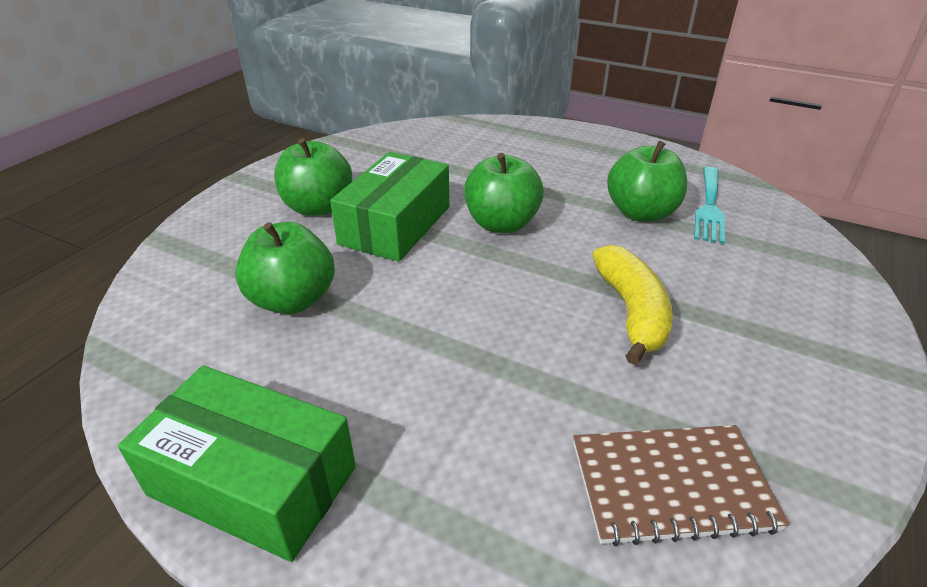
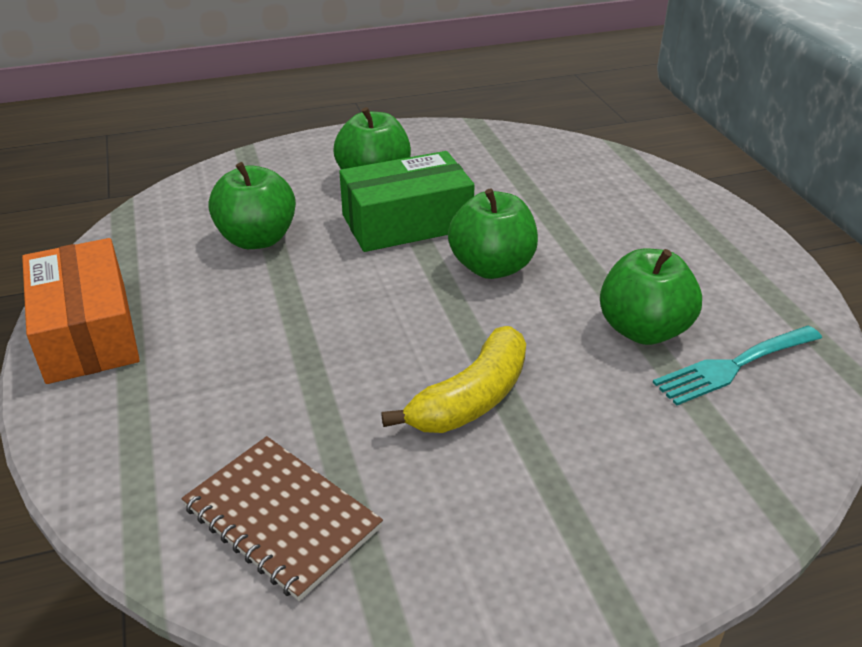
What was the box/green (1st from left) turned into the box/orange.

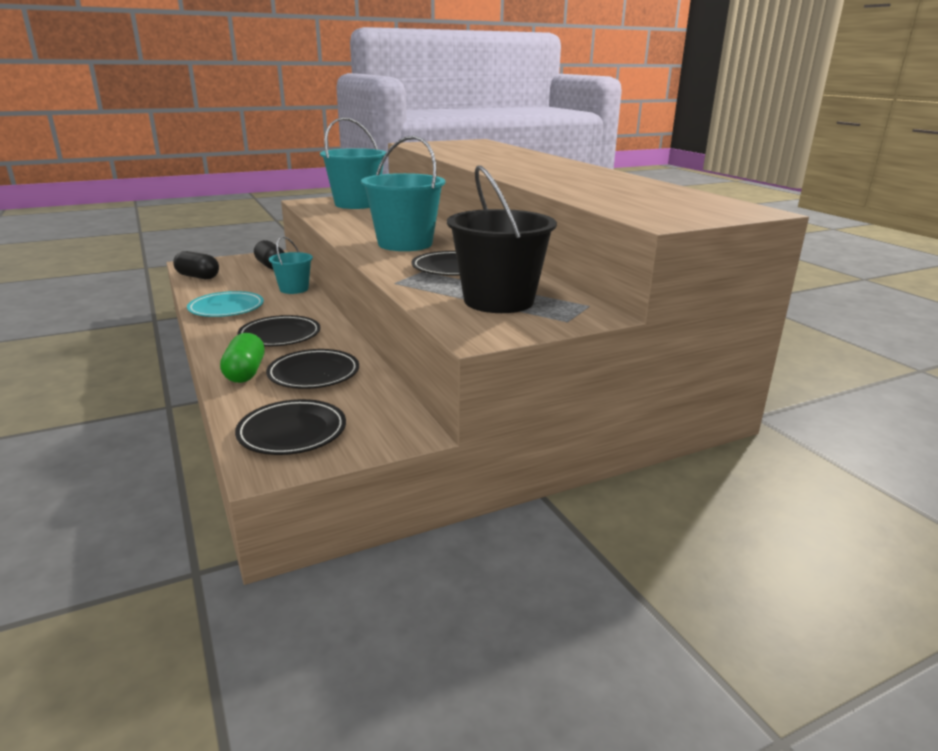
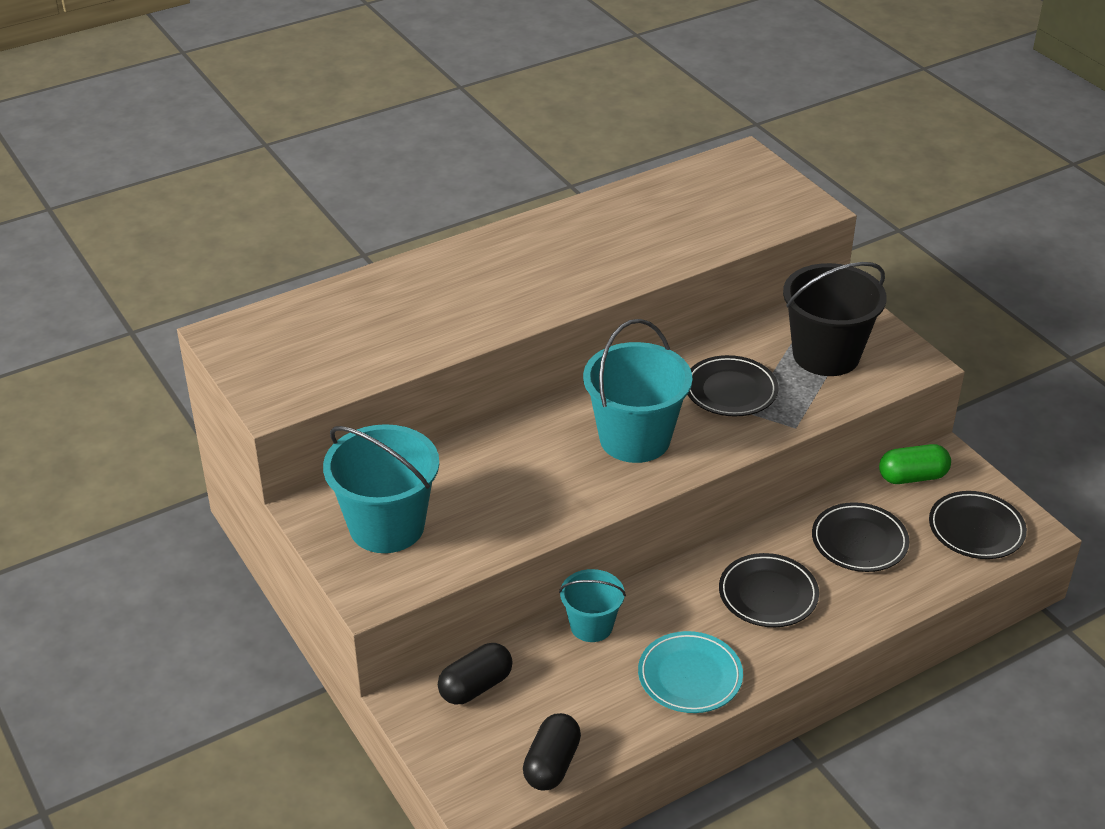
The pill shape/green ended up elsewhere.

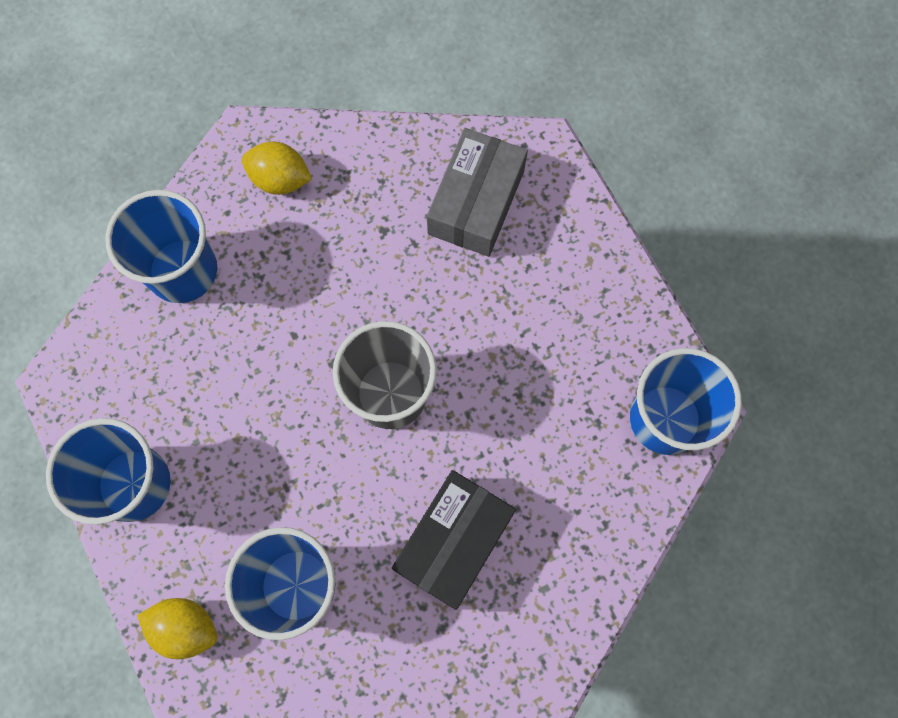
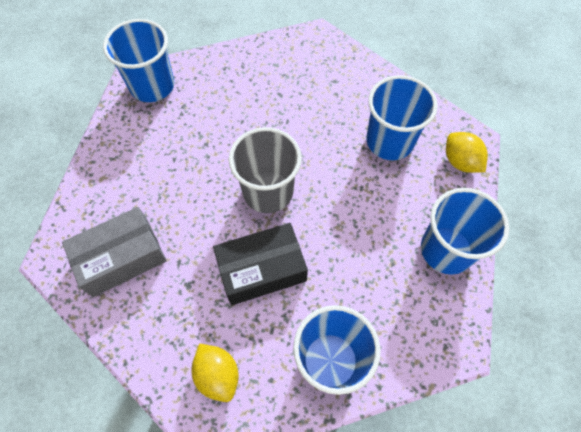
The box/ebony ended up elsewhere.

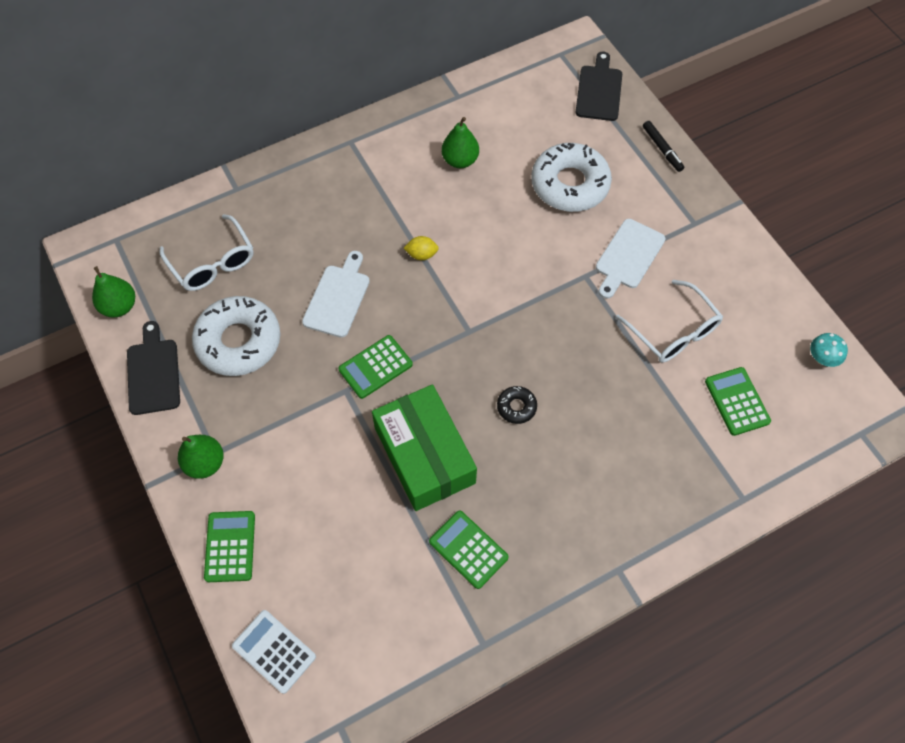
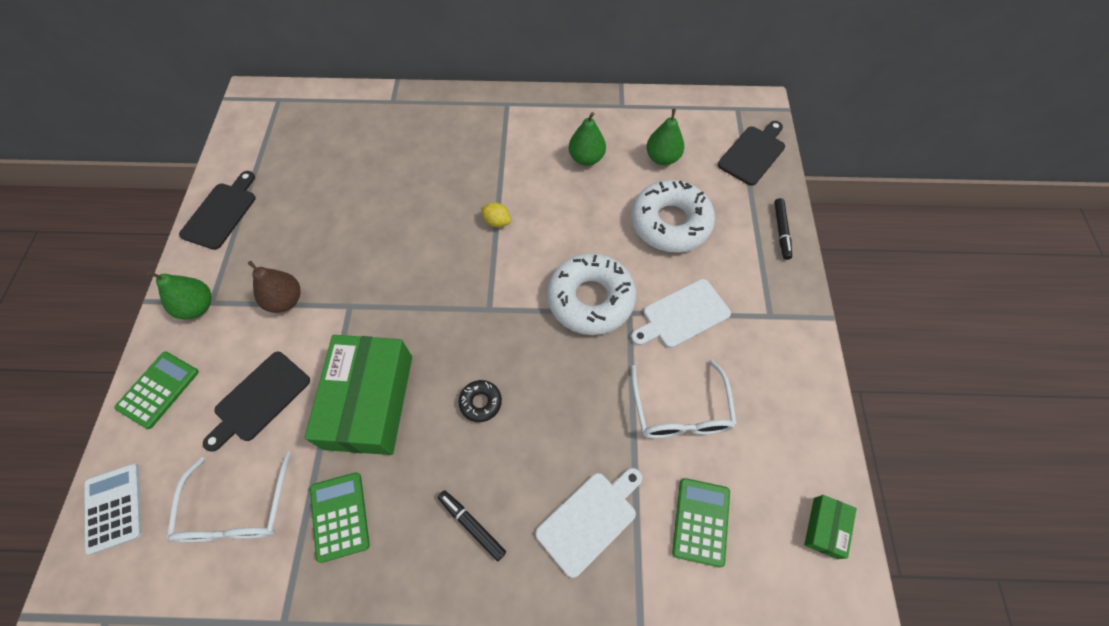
The glasses/pure white (1st from left) ended up elsewhere. The second view gained the bread board/ebony (2nd from left). The second view gained the pear/brown. The second view gained the marker/ebony (1st from left). The bread board/pure white (1st from left) ended up elsewhere. The doughnut/pure white (1st from left) ended up elsewhere. The pear/green (1st from left in the first image) ended up elsewhere. Where the fungus/aqua stood, the box/green (2nd from left) came to stand. The second view lost the calculator/green (2nd from left).

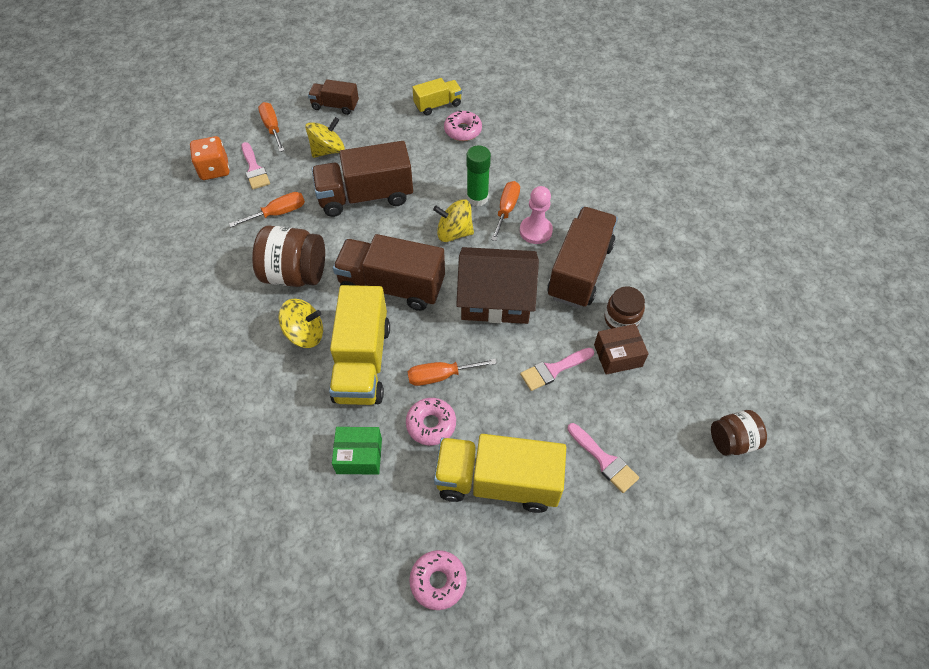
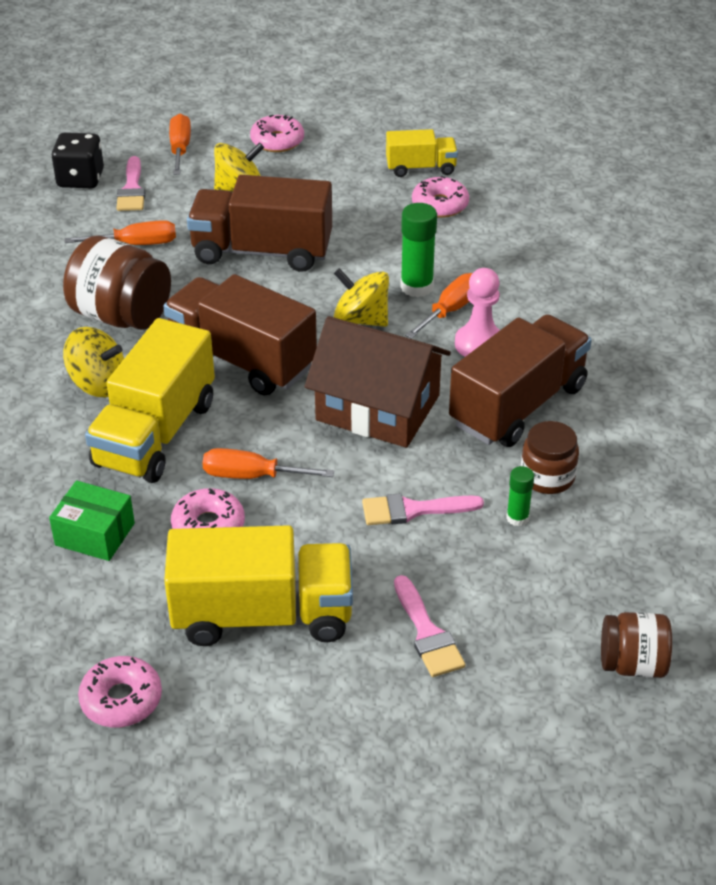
What was the die/orange turned into the die/ebony. The truck/bright yellow (3rd from left in the first image) ended up facing another way, 150 degrees clockwise from before. Where the truck/brown (1st from left) stood, the doughnut/pink (3rd from left) came to stand. Where the box/brown stood, the stick of glue/green (2nd from left) came to stand.

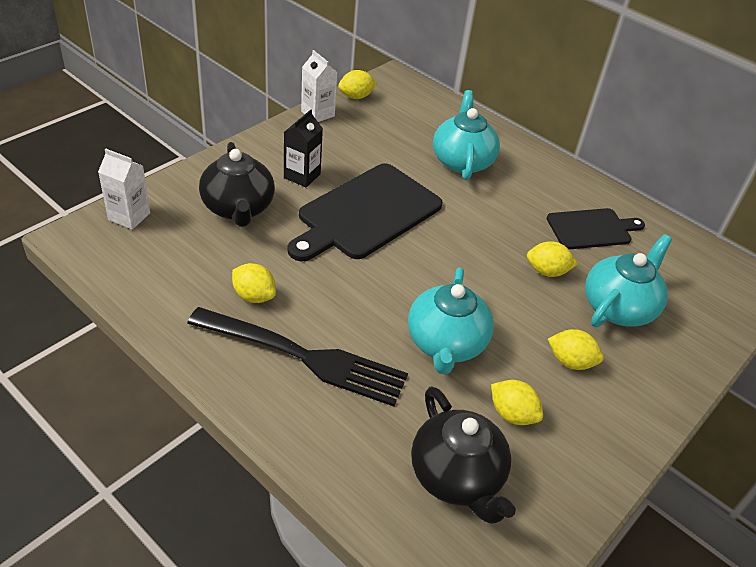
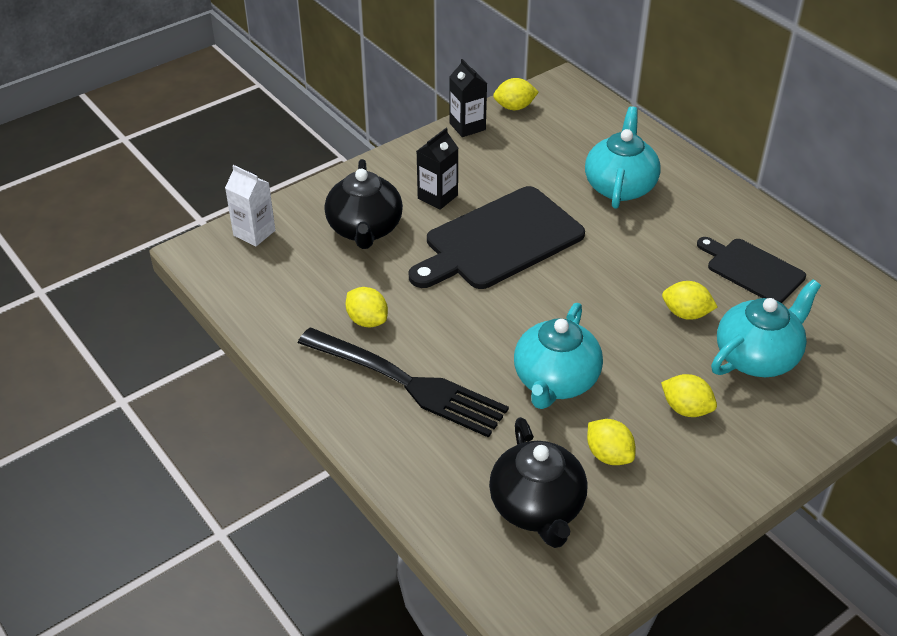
What was the carton/pure white (2nd from left) turned into the carton/ebony (2nd from left). The bread board/ebony (2nd from left) ended up facing another way, 135 degrees counterclockwise from before.

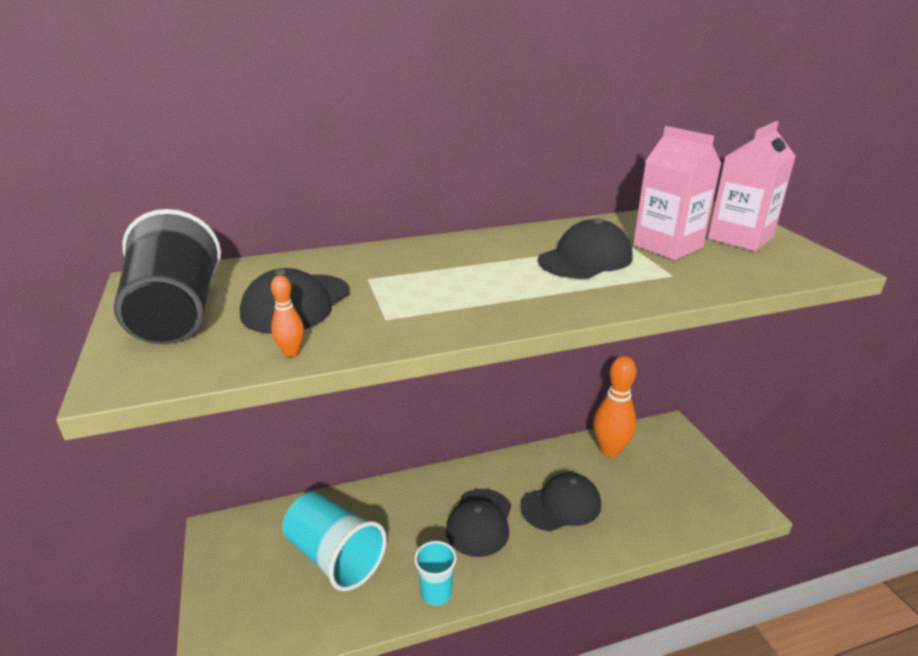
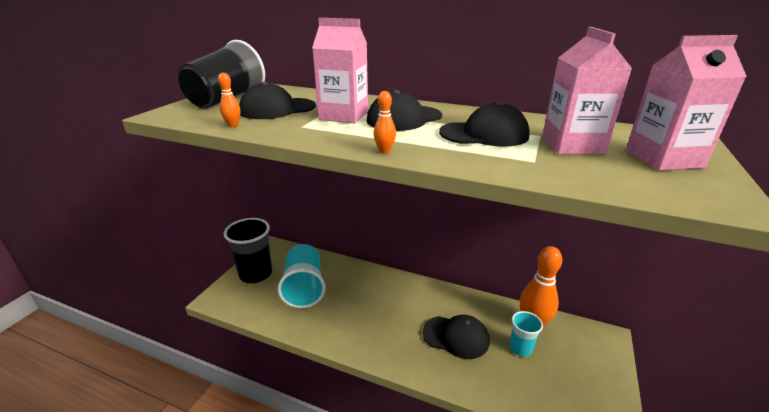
The second view gained the tumbler/ebony (2nd from left). The second view gained the carton/pink (1st from left). The peaked cap/ebony (2nd from left) ended up elsewhere. The second view gained the bowling pin/orange (2nd from left). The tumbler/aqua (2nd from left) ended up elsewhere.

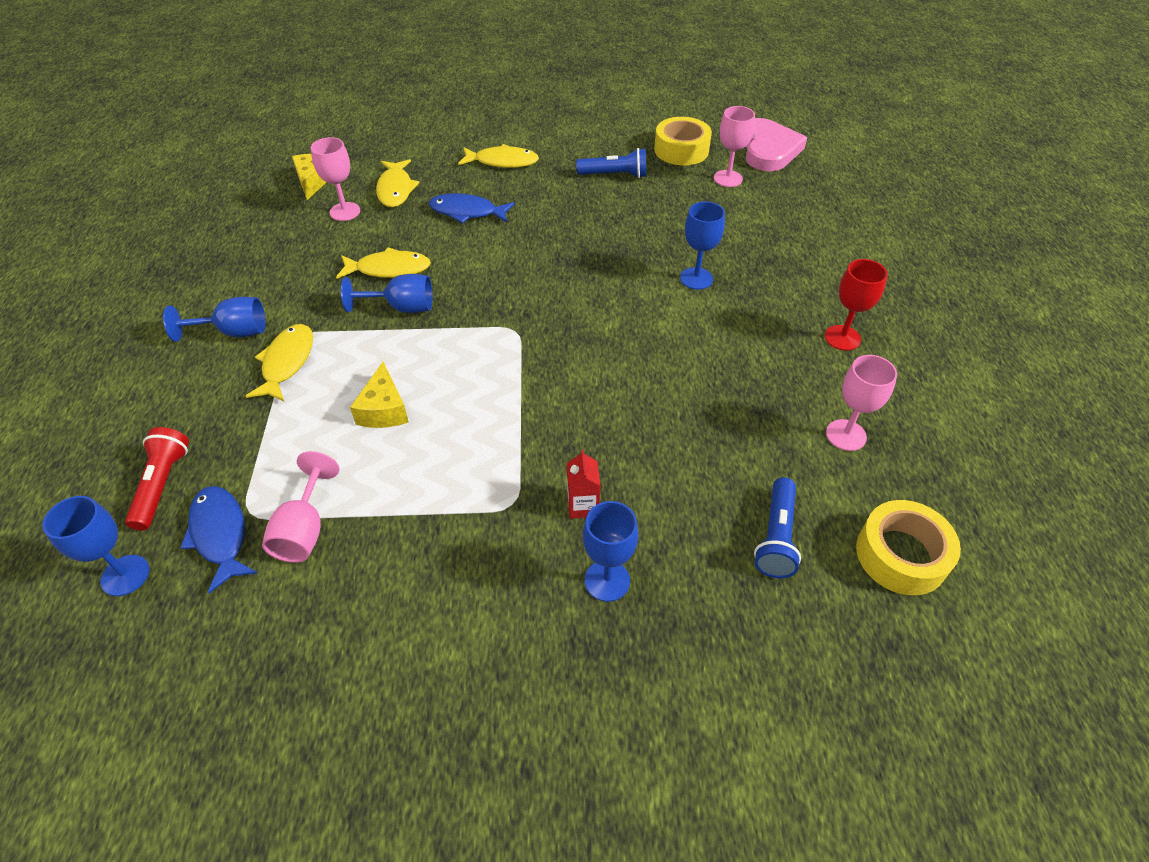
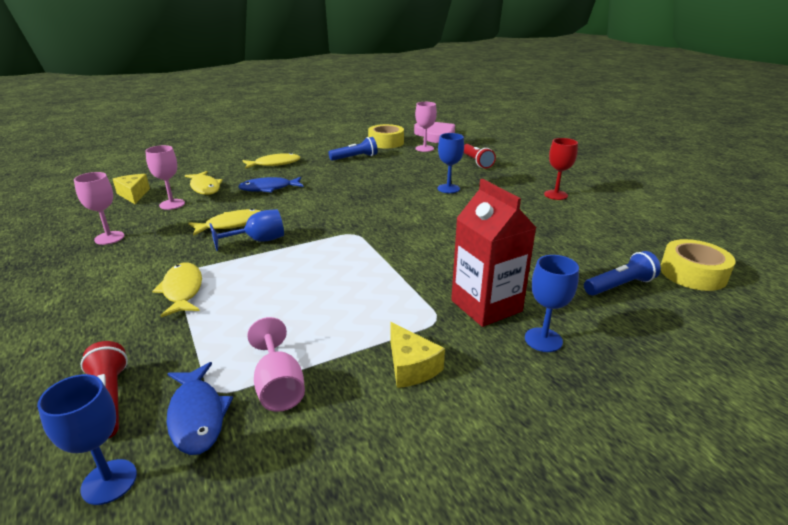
The wine glass/pink (4th from left in the first image) ended up elsewhere. The fish figure/blue (1st from left) ended up facing another way, 150 degrees counterclockwise from before. The cheese/bright yellow (2nd from left) ended up elsewhere. The size of the carton/crimson changed by a factor of 2.19. The second view gained the flashlight/crimson (2nd from left). The flashlight/blue (2nd from left) ended up facing another way, 105 degrees counterclockwise from before. The second view lost the wine glass/blue (2nd from left).

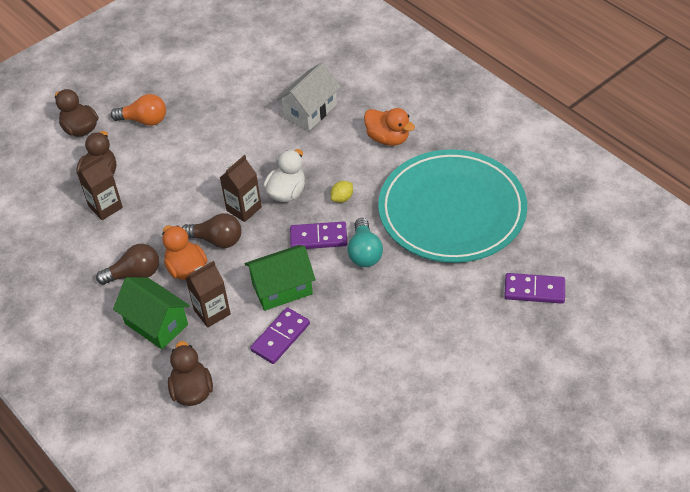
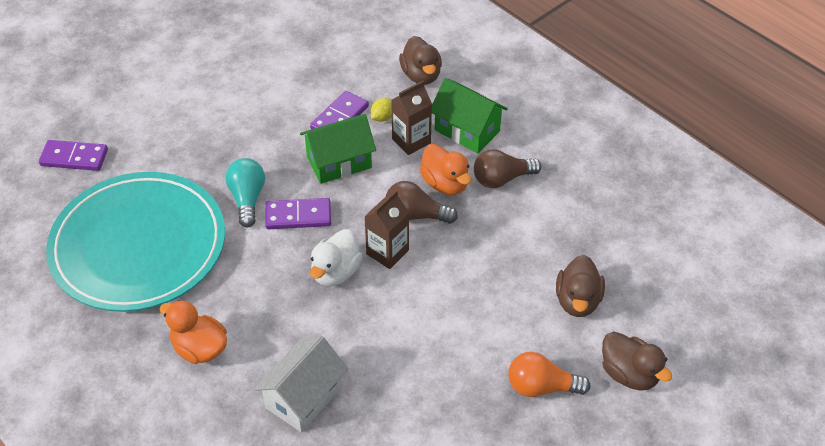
The toy lemon/bright yellow ended up elsewhere. The second view lost the carton/brown (1st from left).

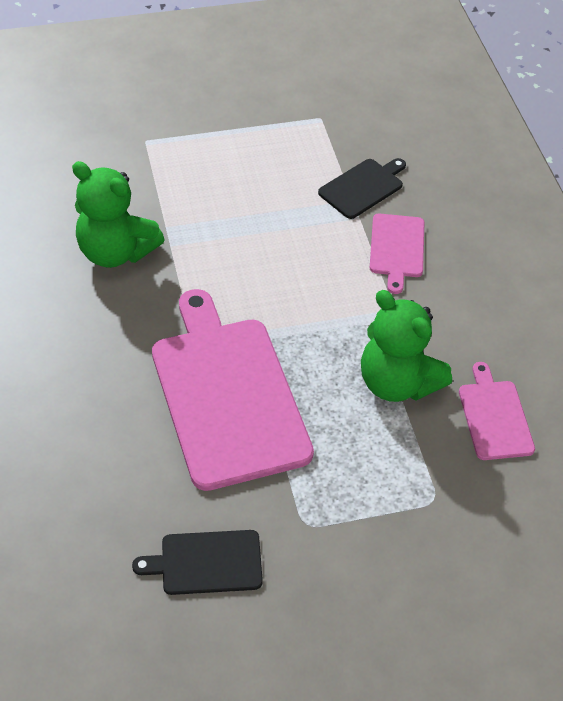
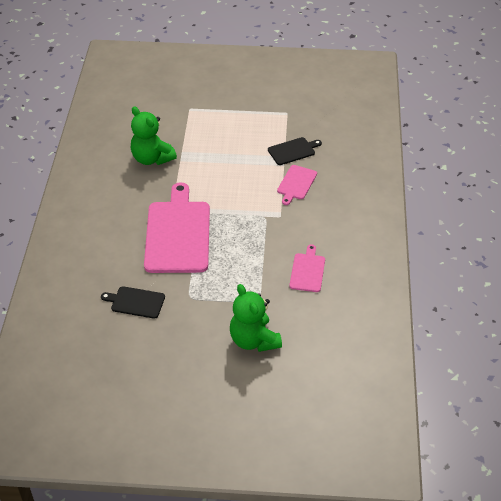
The stuffed bear/green (2nd from left) ended up elsewhere.

